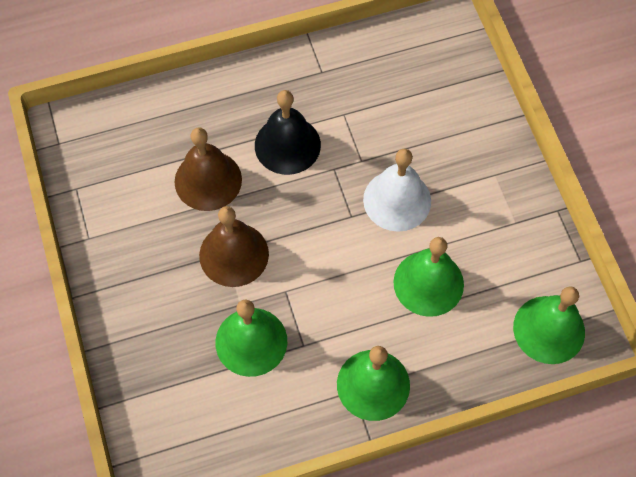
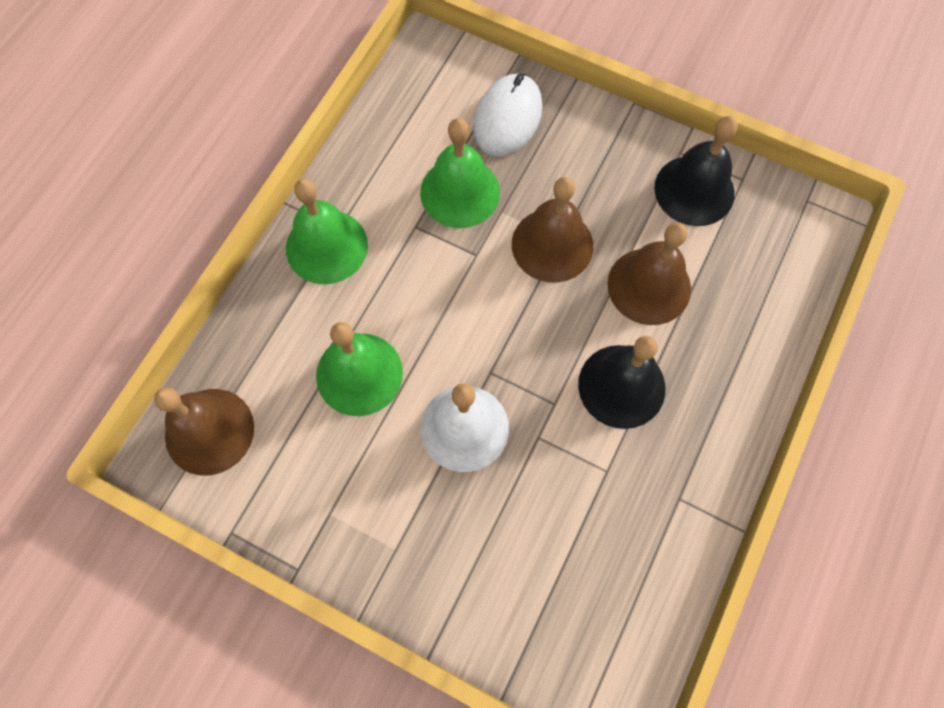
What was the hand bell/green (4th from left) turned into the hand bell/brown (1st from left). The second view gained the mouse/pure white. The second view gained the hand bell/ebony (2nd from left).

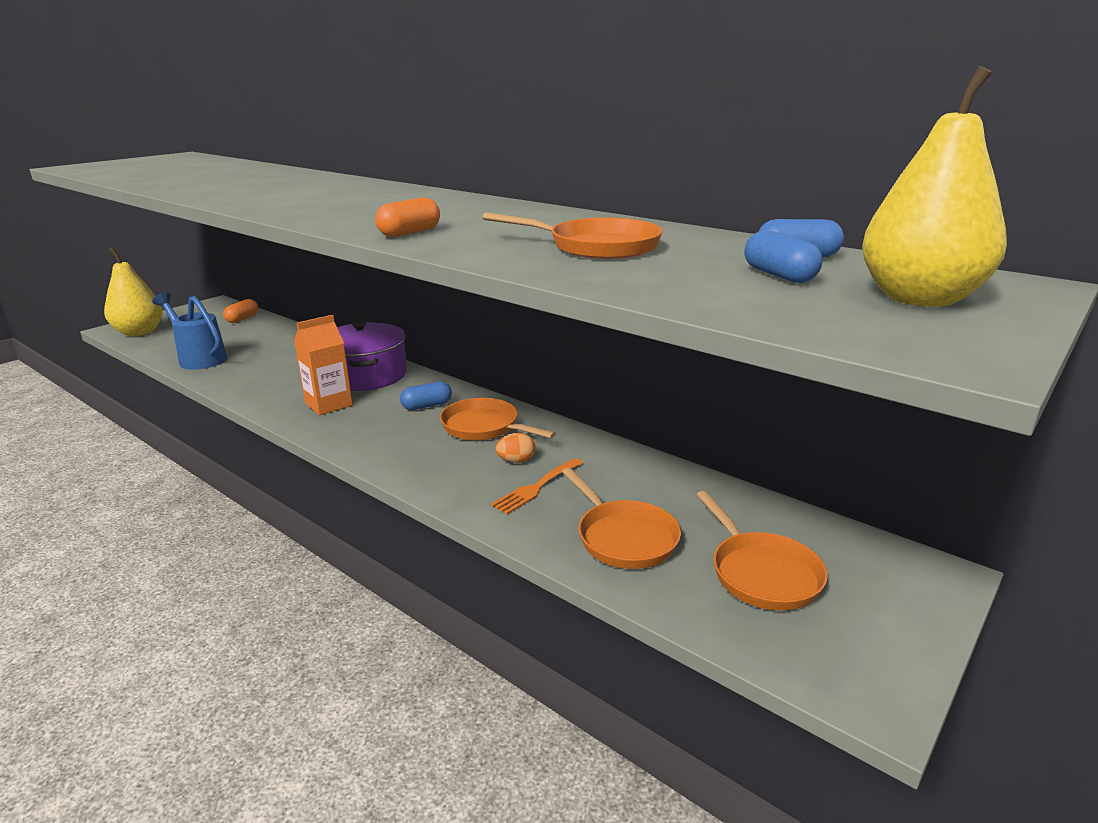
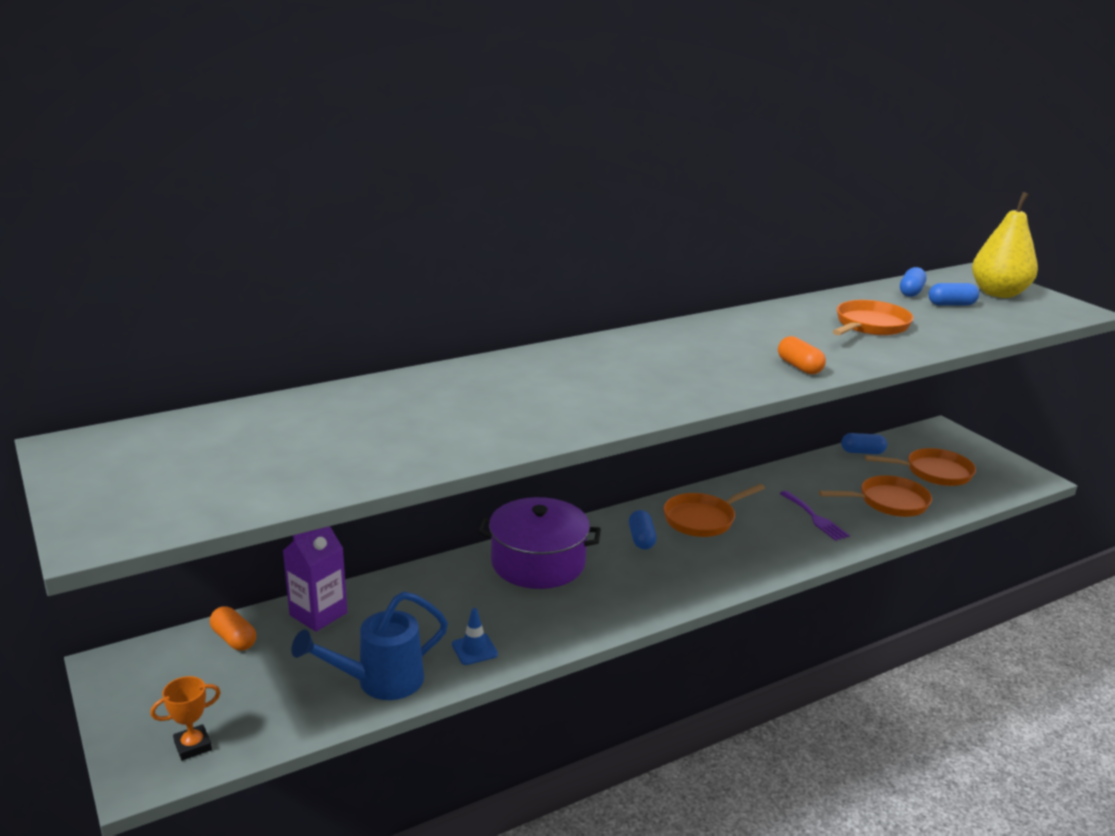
Where the pear/bright yellow (1st from left) stood, the trophy/orange came to stand. The second view gained the carton/purple. The second view gained the traffic cone/blue. What was the table fork/orange turned into the table fork/purple. The second view gained the pill shape/blue (2nd from left). The second view lost the carton/orange. The second view lost the egg shape/orange.

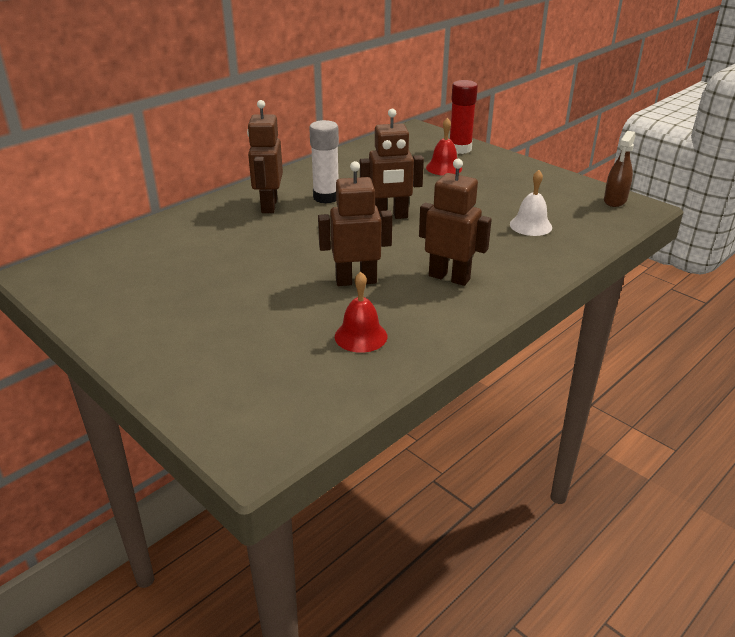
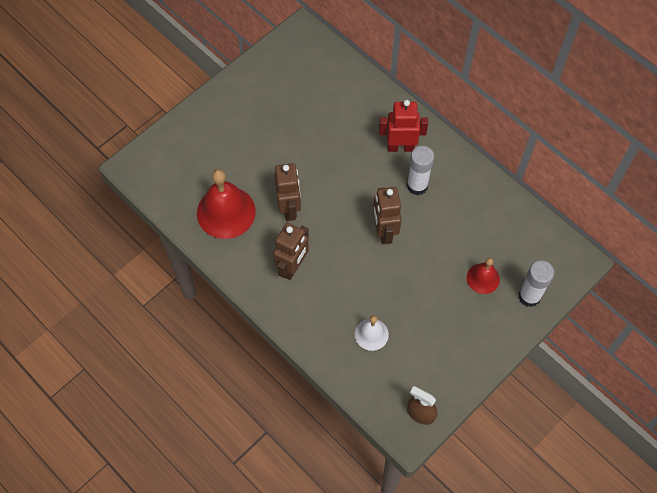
The size of the hand bell/crimson (1st from left) changed by a factor of 1.83. What was the toy robot/brown (1st from left) turned into the toy robot/crimson. What was the stick of glue/crimson turned into the stick of glue/pure white (2nd from left).

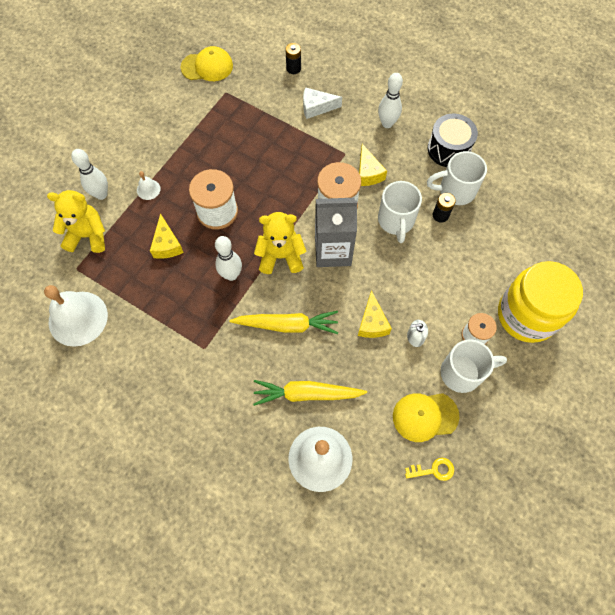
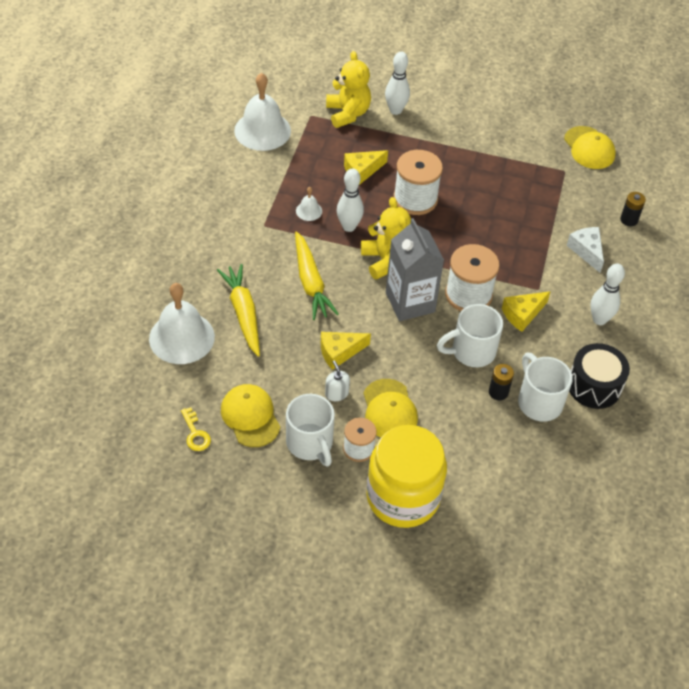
The hand bell/pure white (2nd from left in the first image) ended up elsewhere. The second view gained the peaked cap/bright yellow (2nd from left).

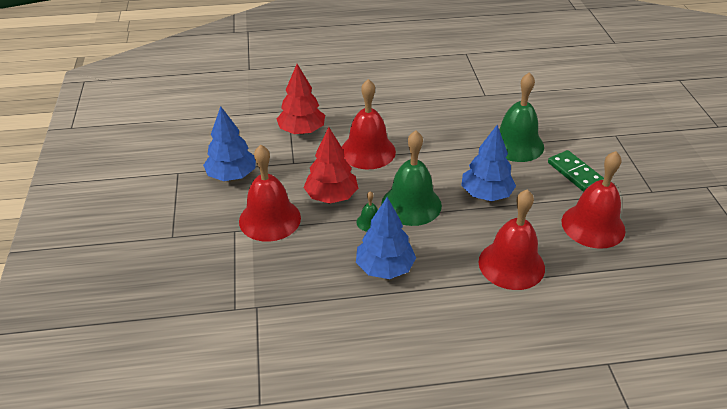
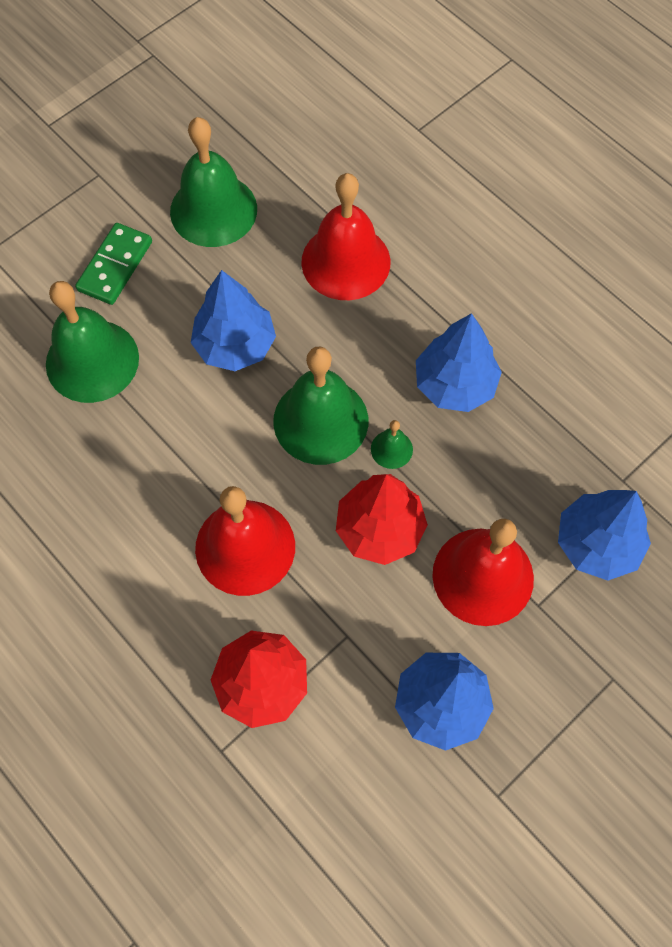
What was the hand bell/crimson (4th from left) turned into the hand bell/green (2nd from left). The second view gained the tree/blue (4th from left).

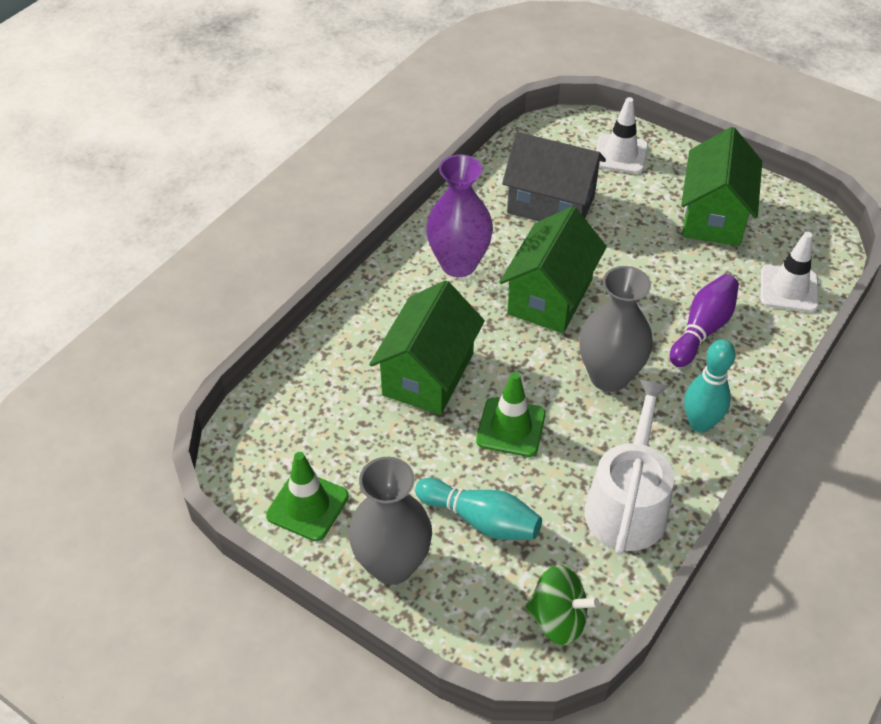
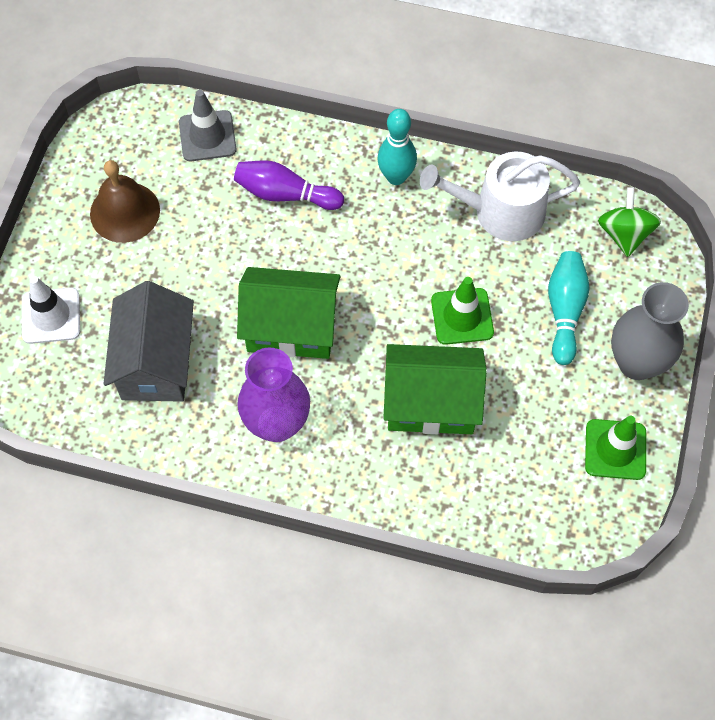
Where the house/green (3rd from left) stood, the hand bell/brown came to stand. What was the traffic cone/pure white (2nd from left) turned into the traffic cone/gray. The second view lost the flower vase/gray (2nd from left).

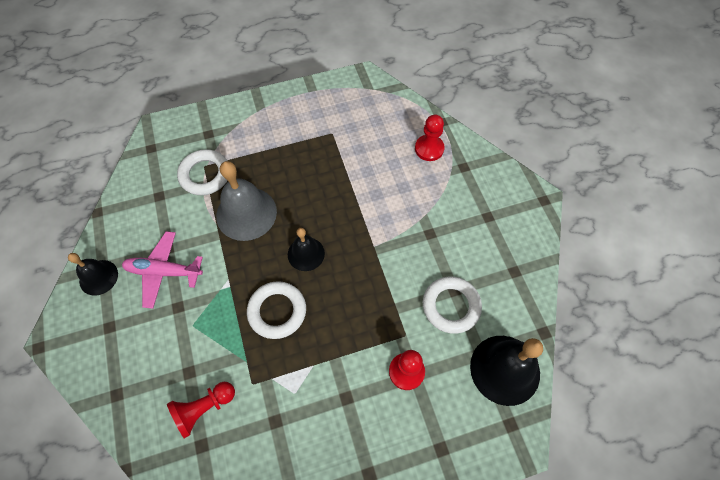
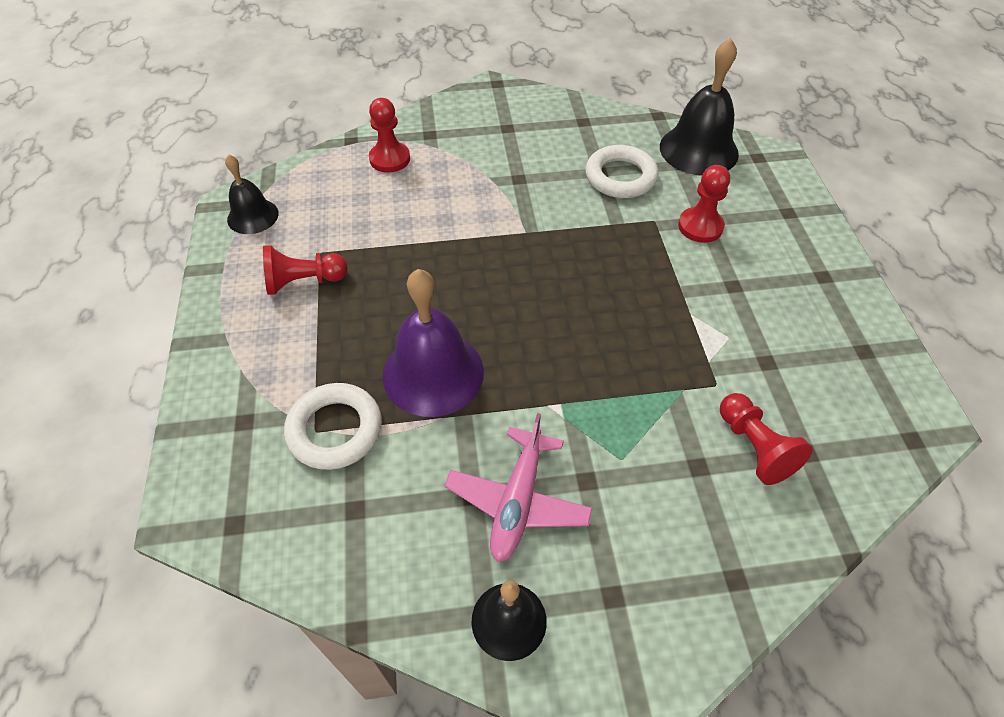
The hand bell/ebony (2nd from left in the first image) ended up elsewhere. The second view gained the game pawn/crimson (1st from left). What was the hand bell/gray turned into the hand bell/purple. The second view lost the hoop/pure white (2nd from left).

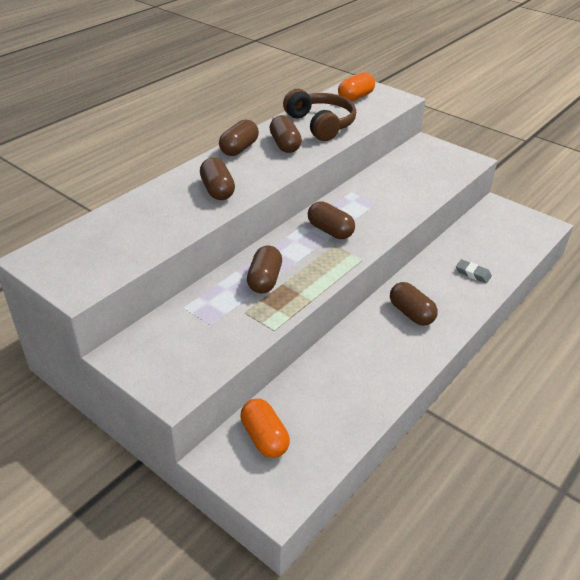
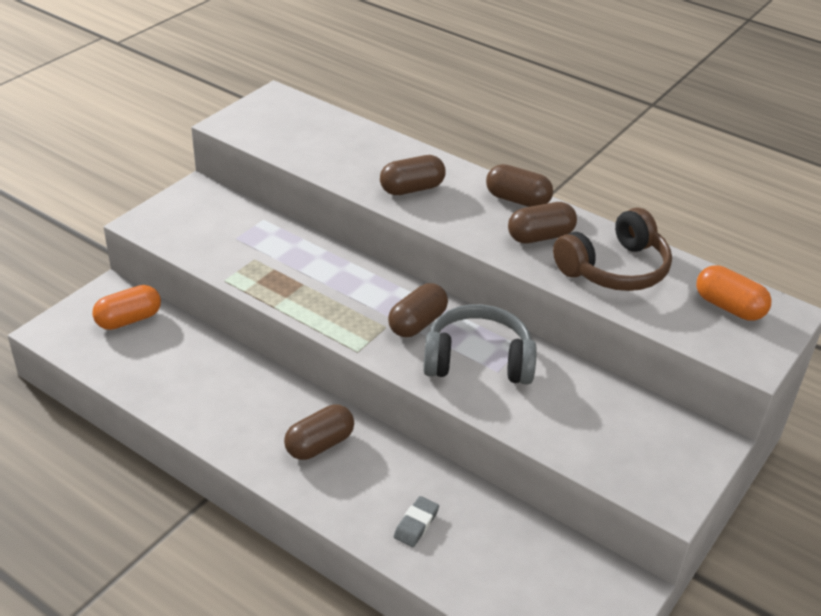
The second view gained the headset/gray. The second view lost the pill shape/brown (3rd from left).

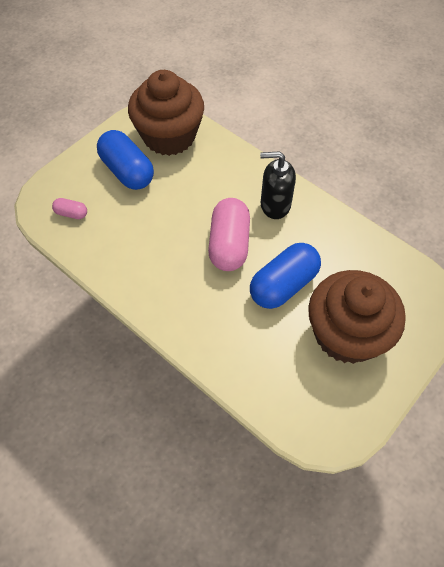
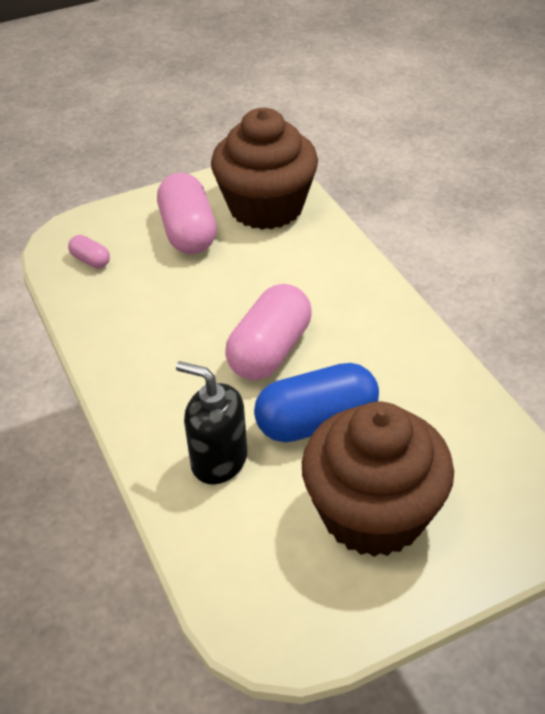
What was the pill shape/blue (1st from left) turned into the pill shape/pink (2nd from left). The pump bottle/ebony ended up elsewhere.

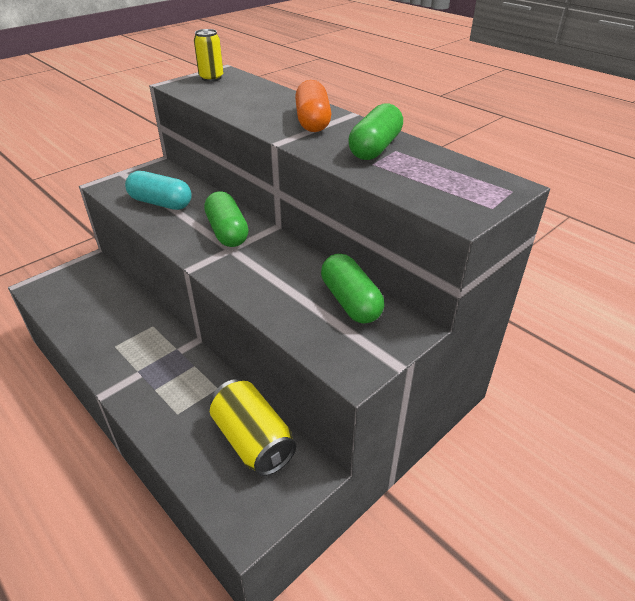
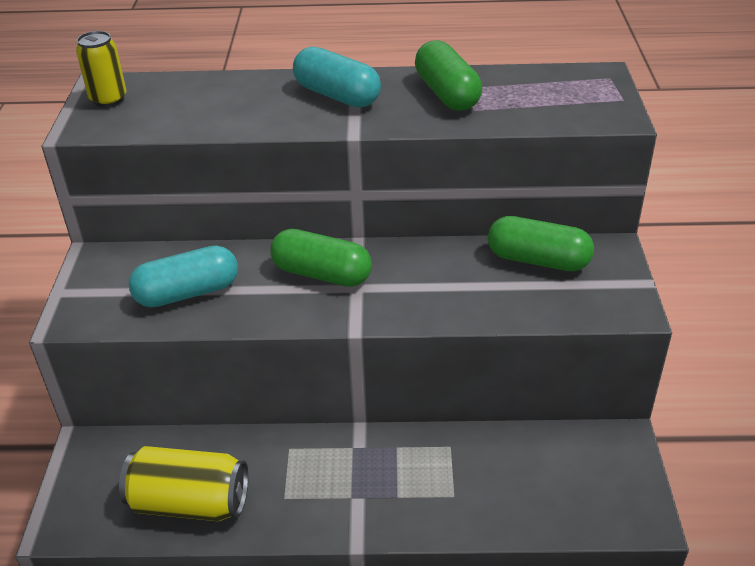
The can/bright yellow (2nd from left) ended up elsewhere. What was the pill shape/orange turned into the pill shape/aqua (2nd from left).

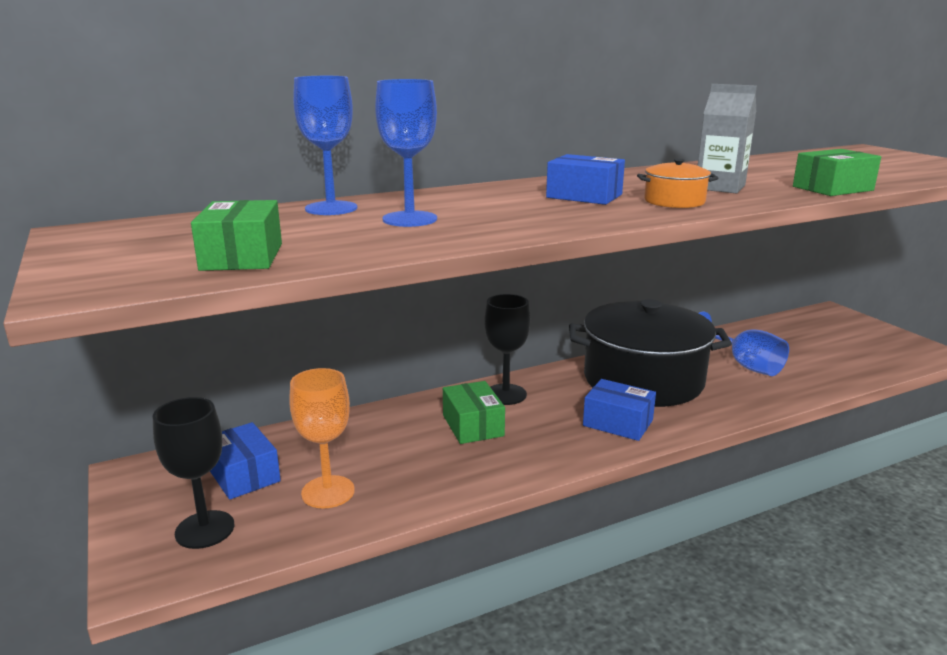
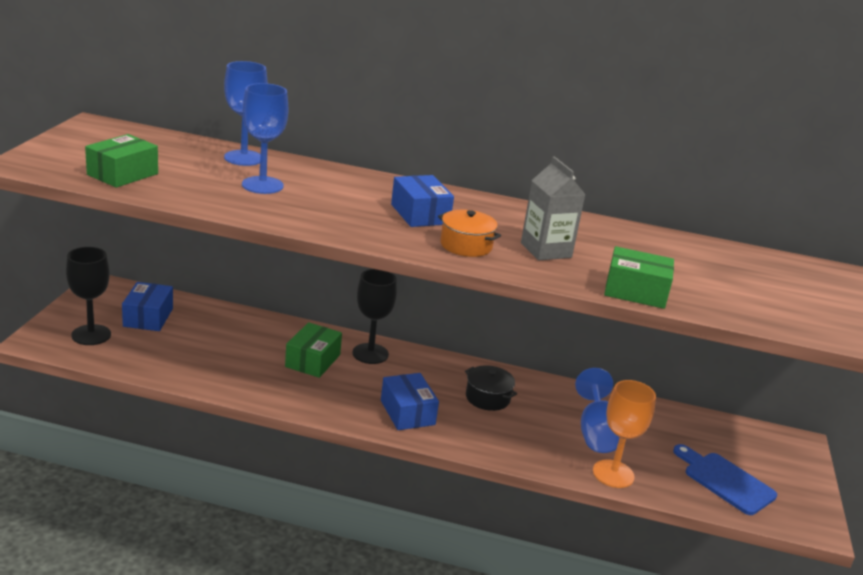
The size of the cooking pot/ebony changed by a factor of 0.40. The wine glass/orange ended up elsewhere. The second view gained the bread board/blue.

